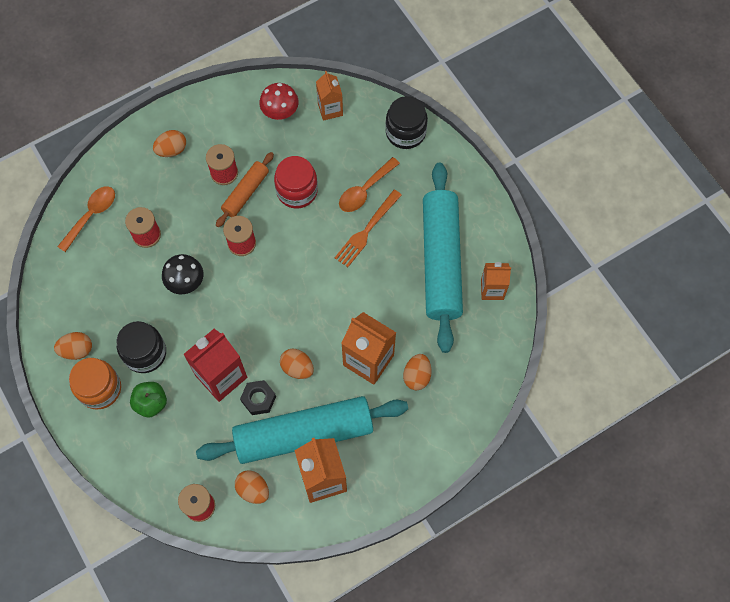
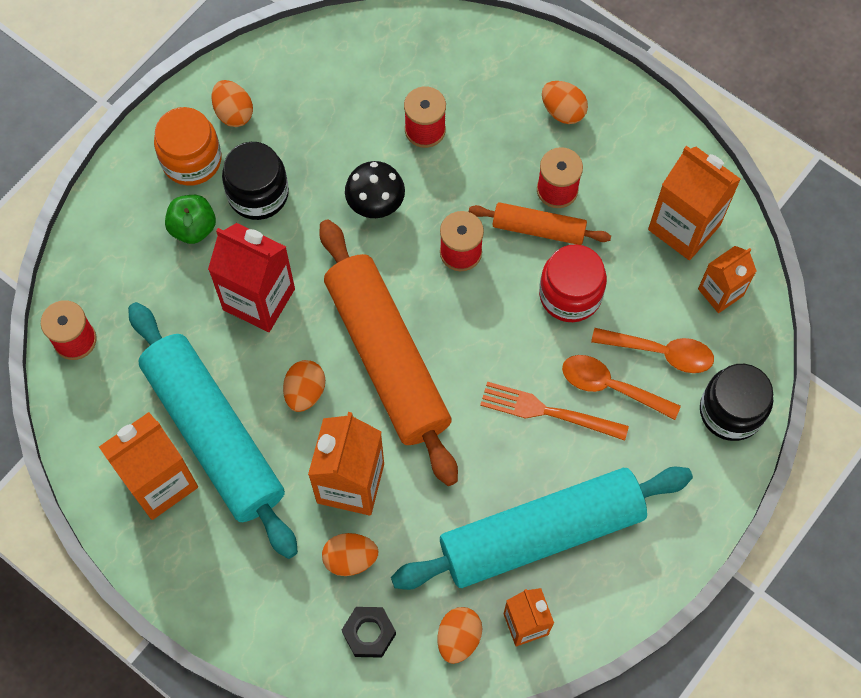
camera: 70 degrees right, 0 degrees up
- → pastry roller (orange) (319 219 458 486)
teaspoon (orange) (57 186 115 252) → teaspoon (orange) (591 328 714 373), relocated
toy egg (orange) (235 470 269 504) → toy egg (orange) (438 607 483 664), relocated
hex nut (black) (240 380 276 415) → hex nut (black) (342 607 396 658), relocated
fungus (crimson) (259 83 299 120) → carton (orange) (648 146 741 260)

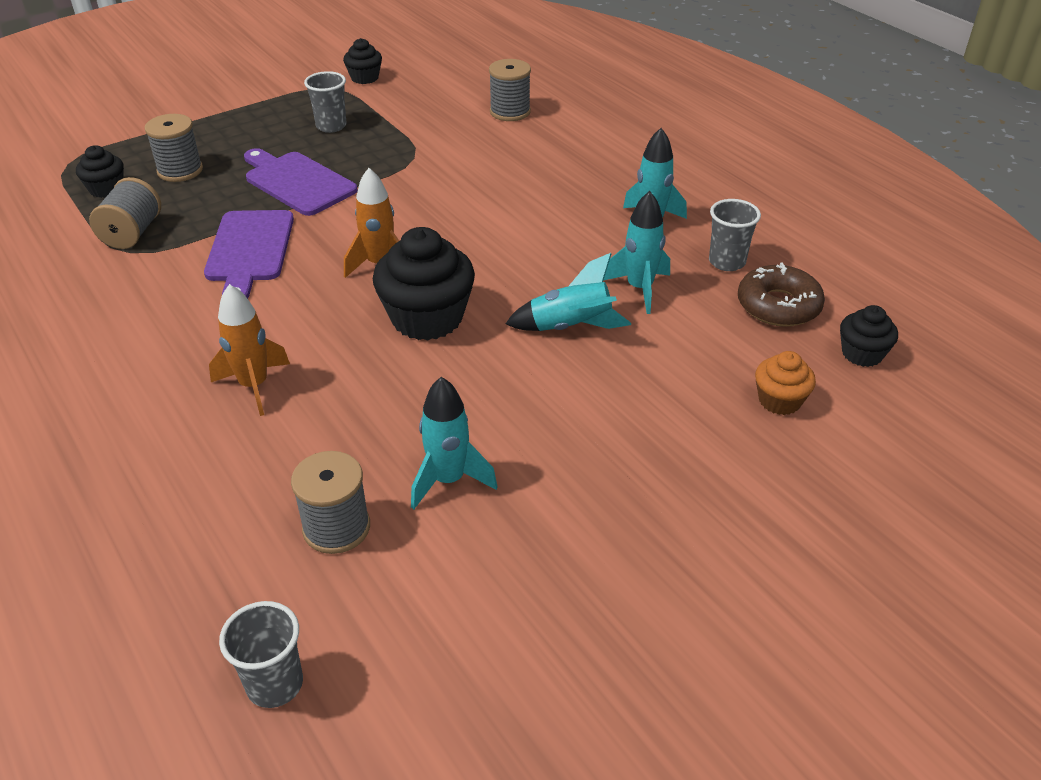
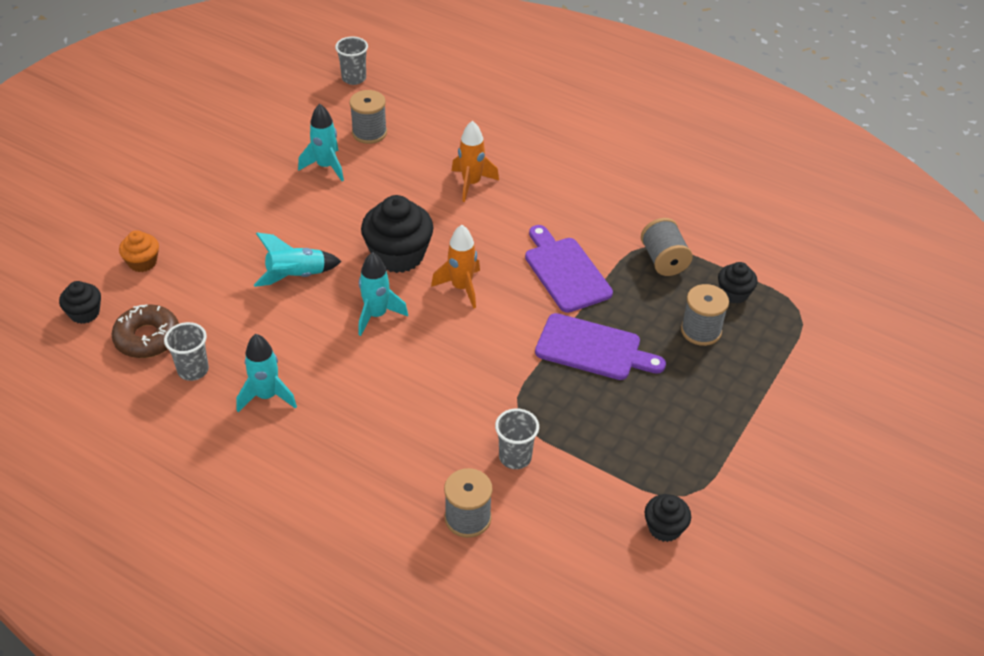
camera: 155 degrees right, 5 degrees up
cup (gray) (304 71 346 133) → cup (gray) (495 408 539 469), relocated
rocket (turquoise) (604 191 670 314) → rocket (turquoise) (358 252 408 336), relocated

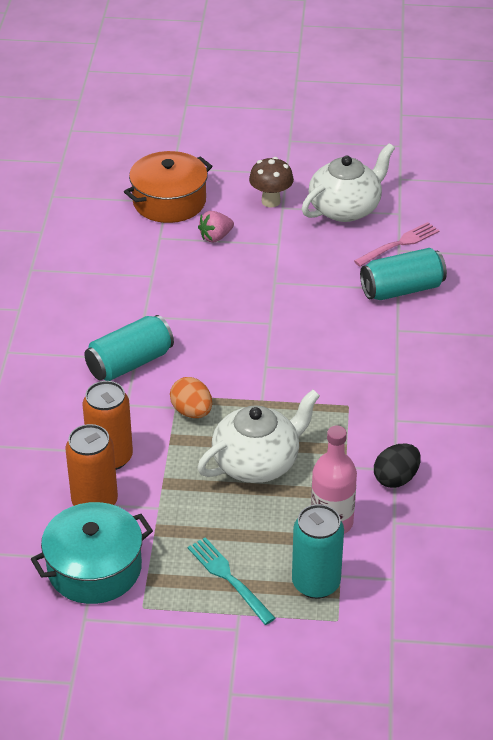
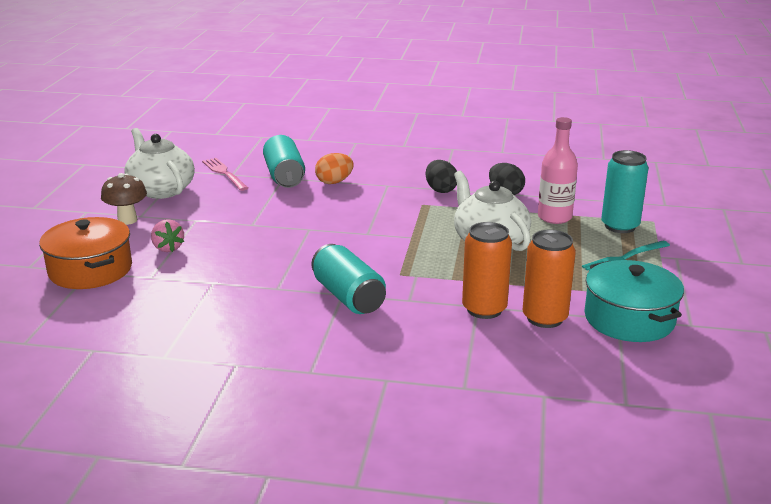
camera: 85 degrees left, 15 degrees down
- → toy egg (black) (426 160 457 193)
toy egg (orange) (170 377 212 418) → toy egg (orange) (315 153 353 184), relocated

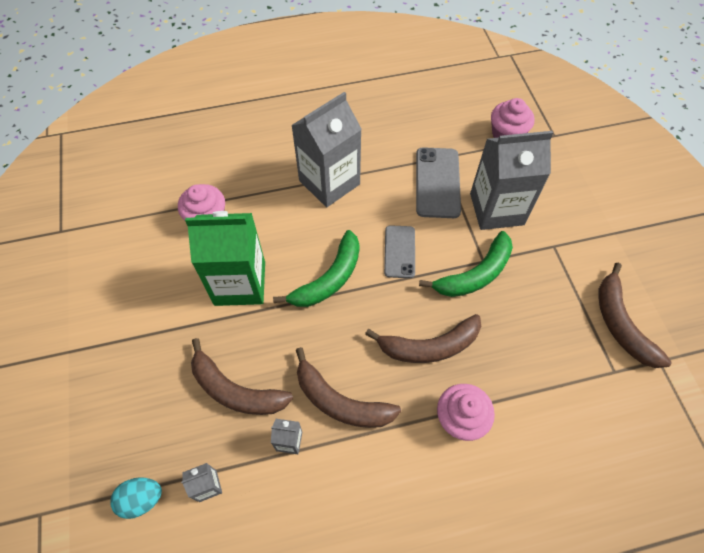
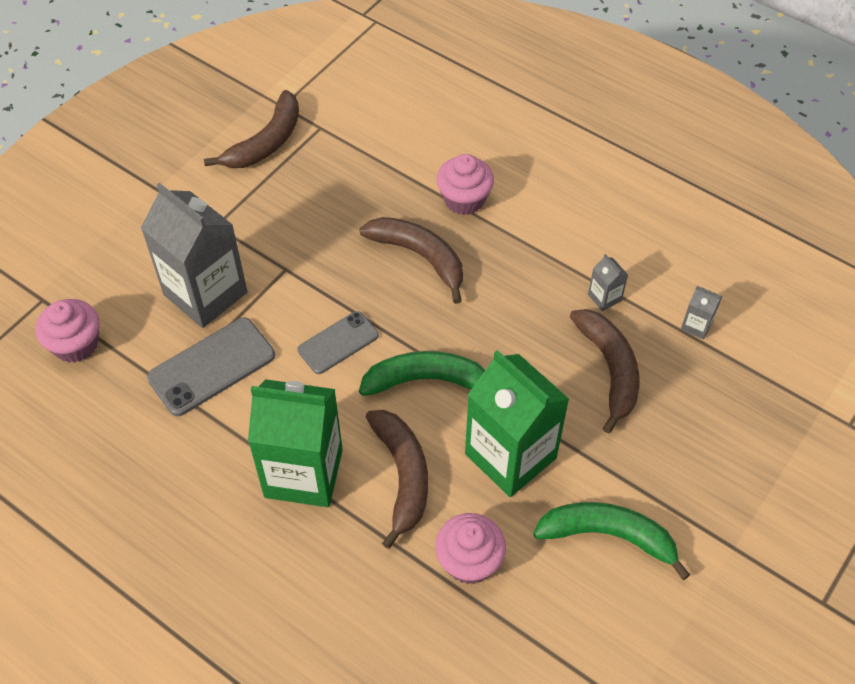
camera: 130 degrees left, 5 degrees down
toy egg (turquoise) (110 477 162 519) → -
banana fruit (dark brown) (296 347 401 428) → banana fruit (dark brown) (366 410 428 549), relocated
banana fruit (green) (419 231 513 297) → banana fruit (green) (533 502 690 580), relocated
carton (gray) (291 92 362 207) → carton (green) (248 379 343 507)

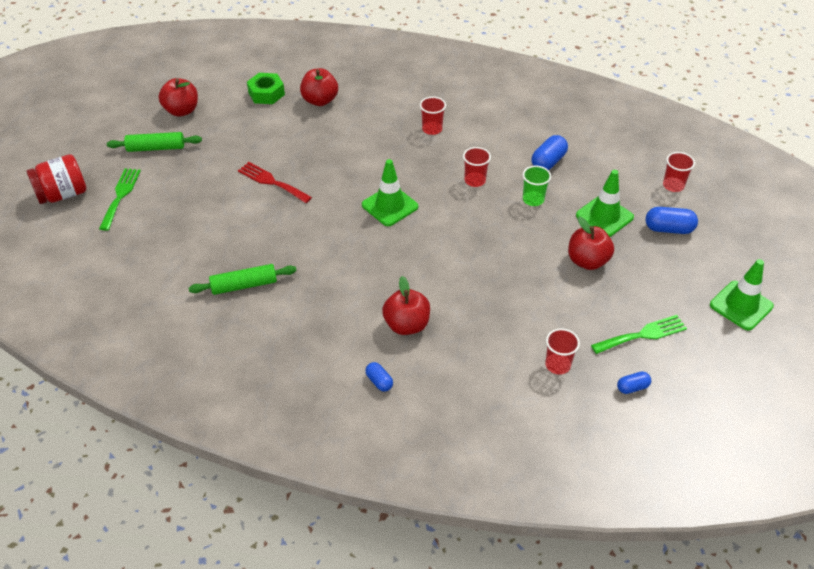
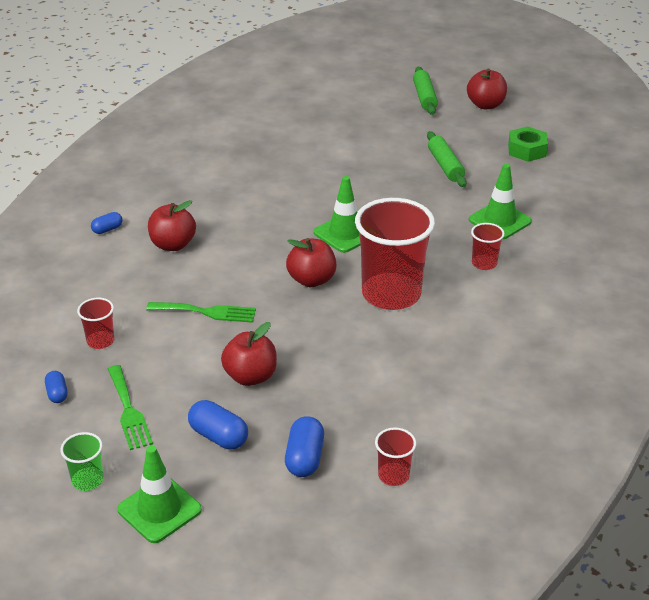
camera: 90 degrees right, 10 degrees down
jam jar (crimson) (26 154 87 204) → -
dinner fork (crimson) (238 162 312 203) → -
dinner fork (green) (99 168 141 231) → dinner fork (green) (146 302 256 323), relocated
pastry roller (green) (189 264 297 295) → pastry roller (green) (427 131 467 187), relocated
apple (crimson) (300 68 338 106) → apple (crimson) (286 238 337 287), relocated
cup (green) (523 166 551 206) → cup (green) (60 432 104 491), relocated
pill (cobalt) (531 135 568 170) → pill (cobalt) (188 400 248 450), relocated
traffic cone (green) (576 170 634 237) → traffic cone (green) (469 164 532 239), relocated
cup (crimson) (463 147 491 187) → cup (crimson) (355 198 435 310), x2.26

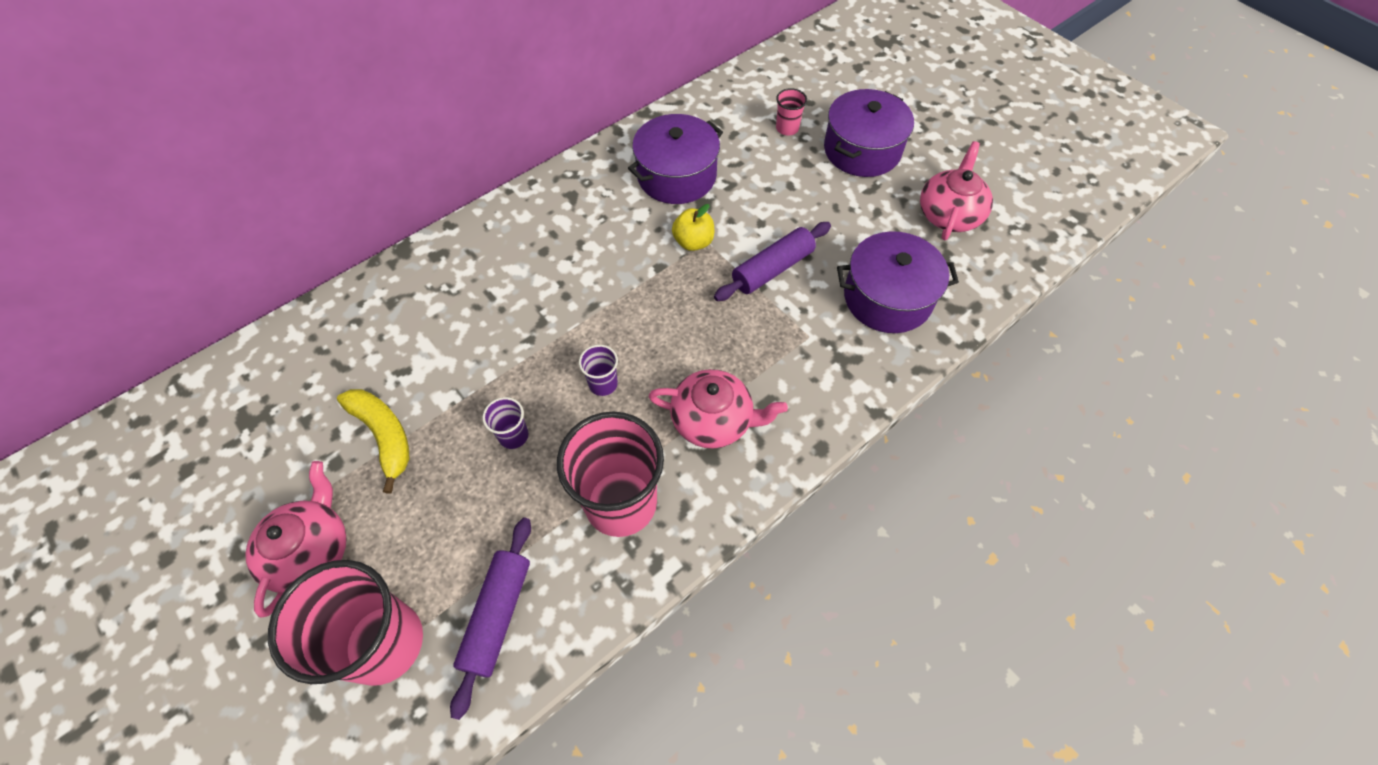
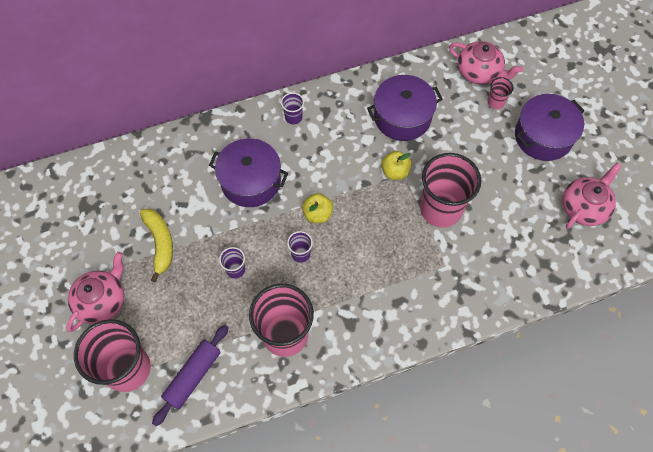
camera: 20 degrees right, 5 degrees up
- → cup (violet) (281 93 304 124)
- → apple (yellow) (302 193 333 223)
china teapot (rosy) (648 369 788 449) → china teapot (rosy) (449 41 523 84), relocated
pot (violet) (837 231 959 333) → pot (violet) (209 138 288 207), relocated
pastry roller (violet) (714 222 831 301) → cup (rosy) (420 153 481 228)

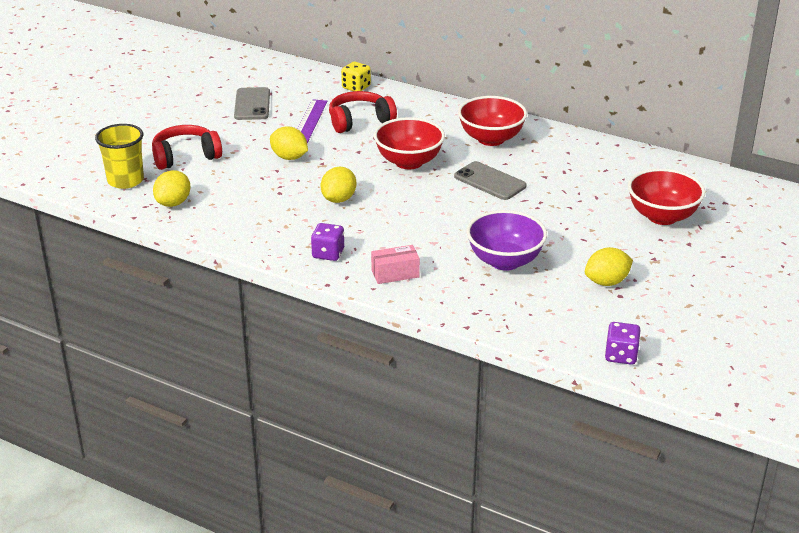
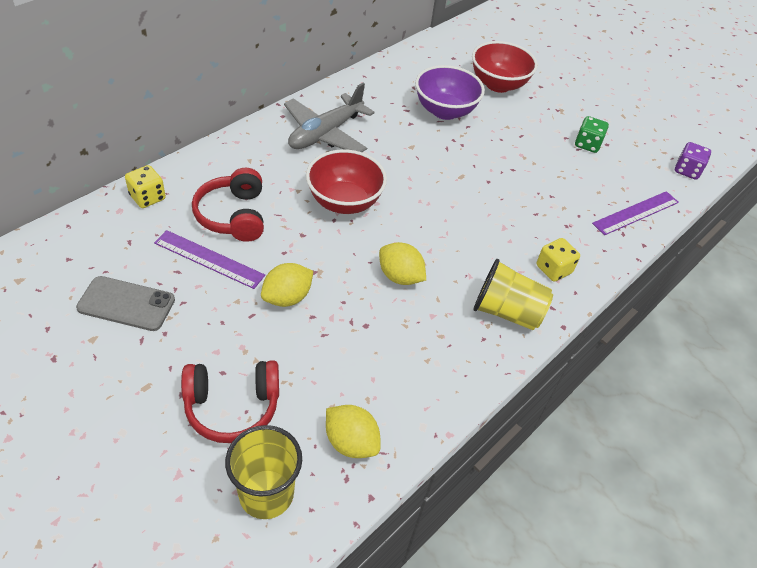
camera: 80 degrees left, 15 degrees up
smartphone (gray) (454 161 527 200) → -
- → ruler (violet) (592 191 679 235)
serving bowl (violet) (466 210 547 271) → serving bowl (violet) (415 65 485 120), relocated
die (violet) (311 223 344 261) → cup (yellow) (473 259 553 330)
box (rosy) (371 245 420 284) → die (yellow) (537 238 580 281)
serving bowl (crimson) (458 96 527 146) → toy plane (gray) (284 83 375 152)
citrus fruit (yellow) (585 247 633 286) → die (green) (575 116 609 153)
headset (crimson) (152 125 222 170) → headset (crimson) (181 360 279 443), 90 degrees counterclockwise

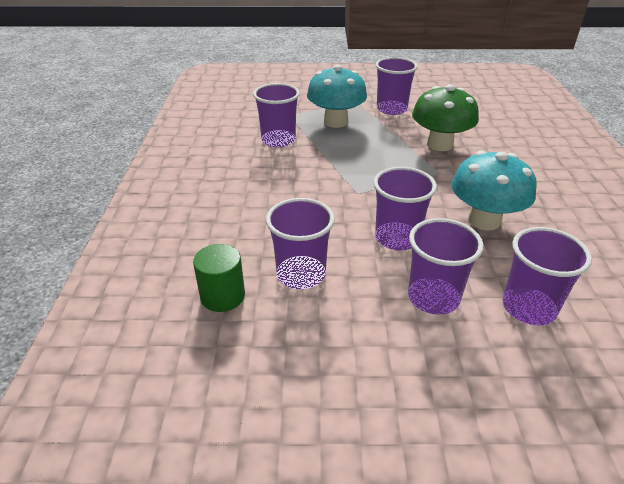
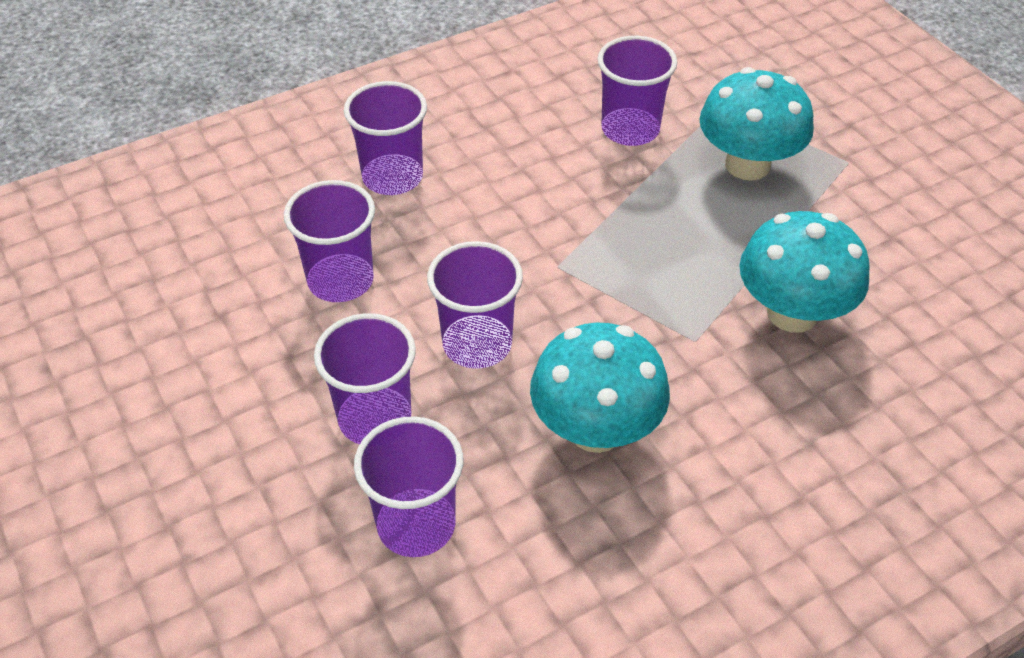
camera: 60 degrees right, 10 degrees up
solid cylinder (green) (193 244 245 312) → -
cup (violet) (376 57 418 115) → cup (violet) (344 81 427 195), relocated
fungus (green) (412 84 479 151) → fungus (turquoise) (739 211 870 333)

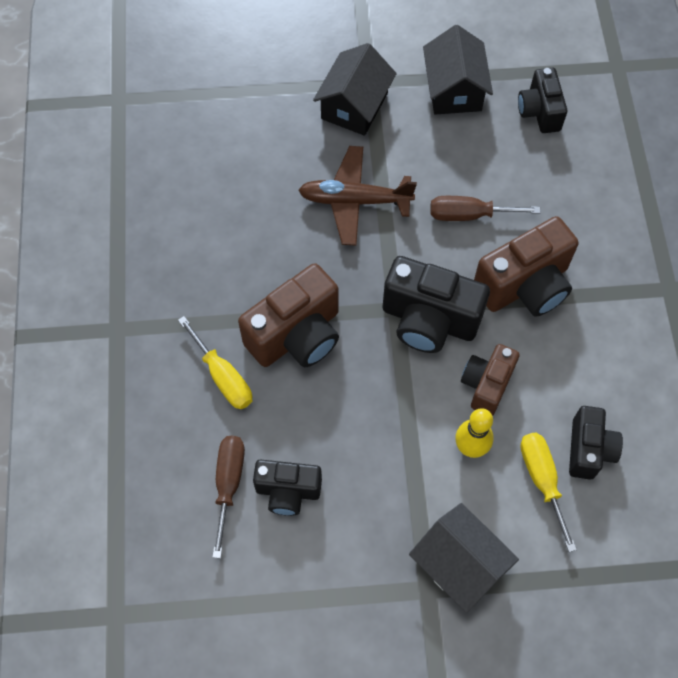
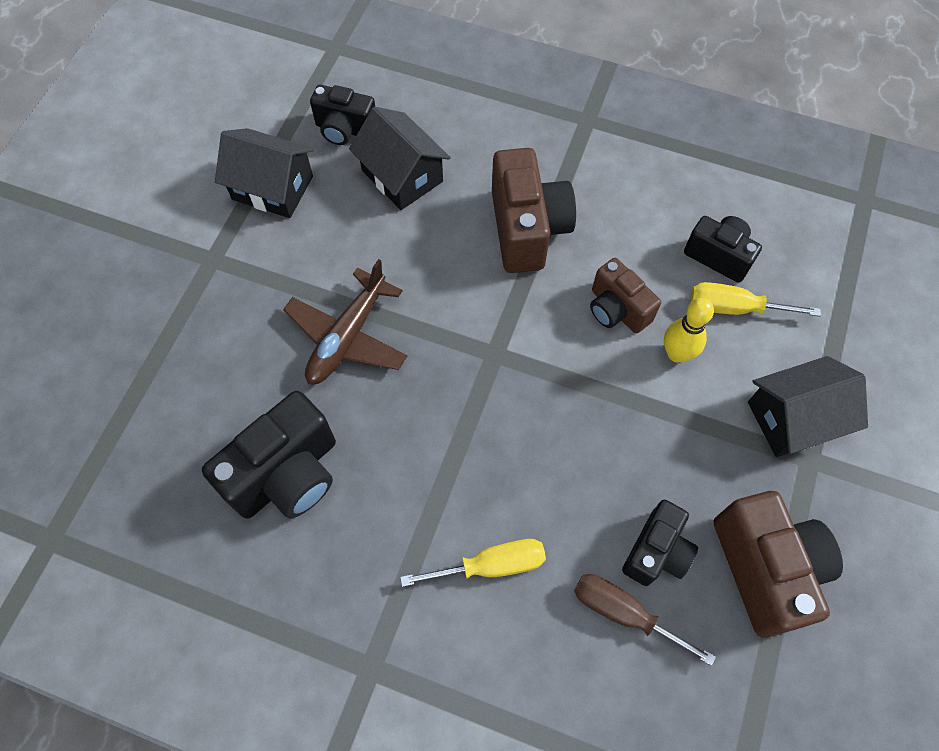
camera: 65 degrees left, 0 degrees up
screwdriver (dark brown) (430 196 540 221) → -
compact camera (dark brown) (238 263 339 367) → compact camera (dark brown) (714 491 843 638), relocated
house (black) (313 43 397 136) → house (black) (349 107 451 210), relocated
compact camera (black) (382 256 490 353) → compact camera (black) (202 391 336 518), relocated

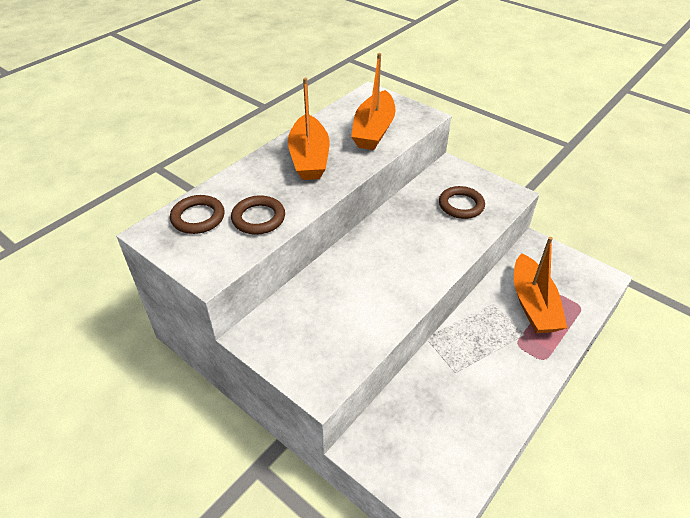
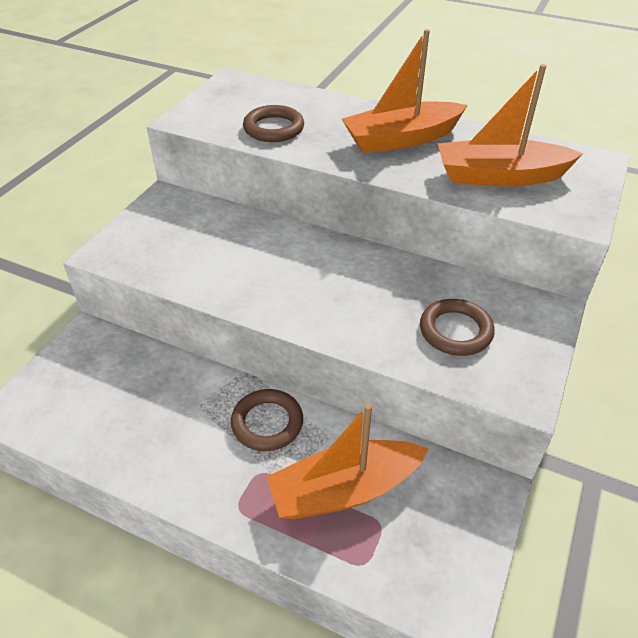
camera: 75 degrees right, 0 degrees up
hoop (dark brown) (170 195 225 234) → hoop (dark brown) (231 389 303 451), relocated

